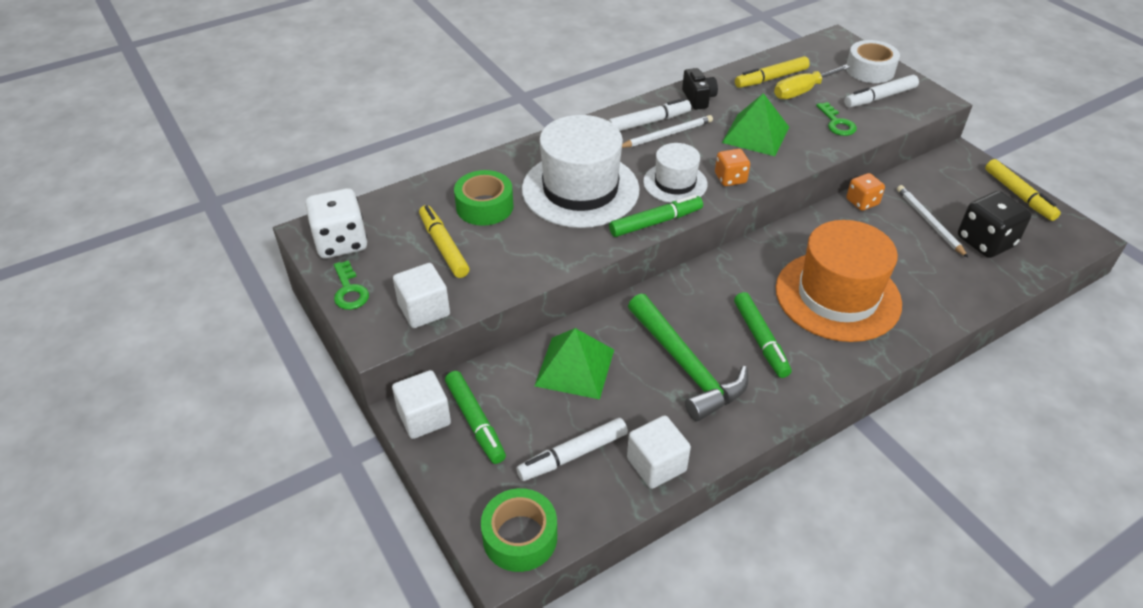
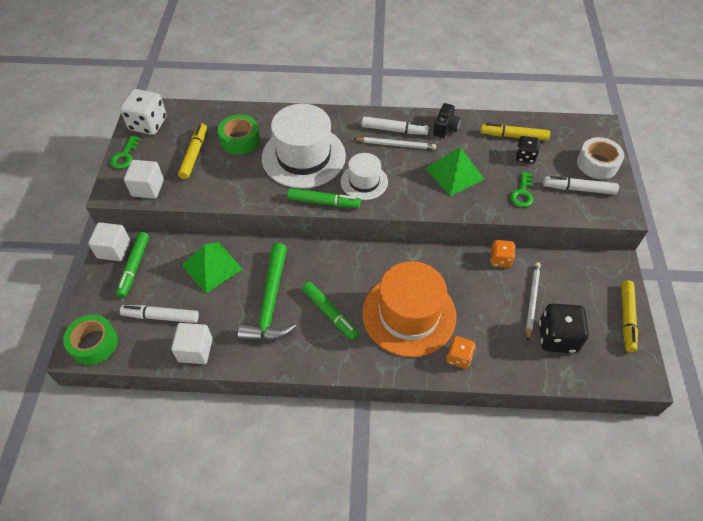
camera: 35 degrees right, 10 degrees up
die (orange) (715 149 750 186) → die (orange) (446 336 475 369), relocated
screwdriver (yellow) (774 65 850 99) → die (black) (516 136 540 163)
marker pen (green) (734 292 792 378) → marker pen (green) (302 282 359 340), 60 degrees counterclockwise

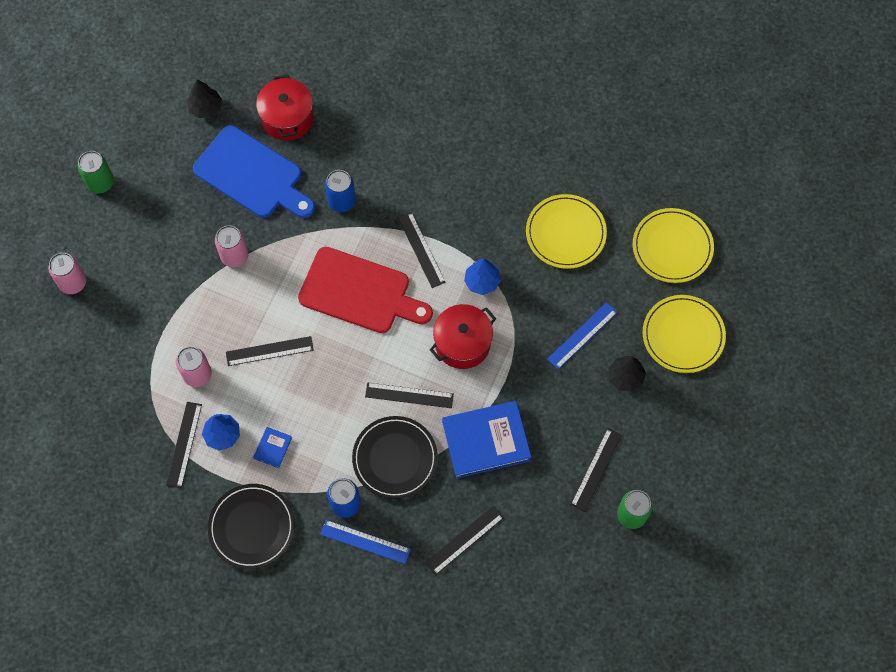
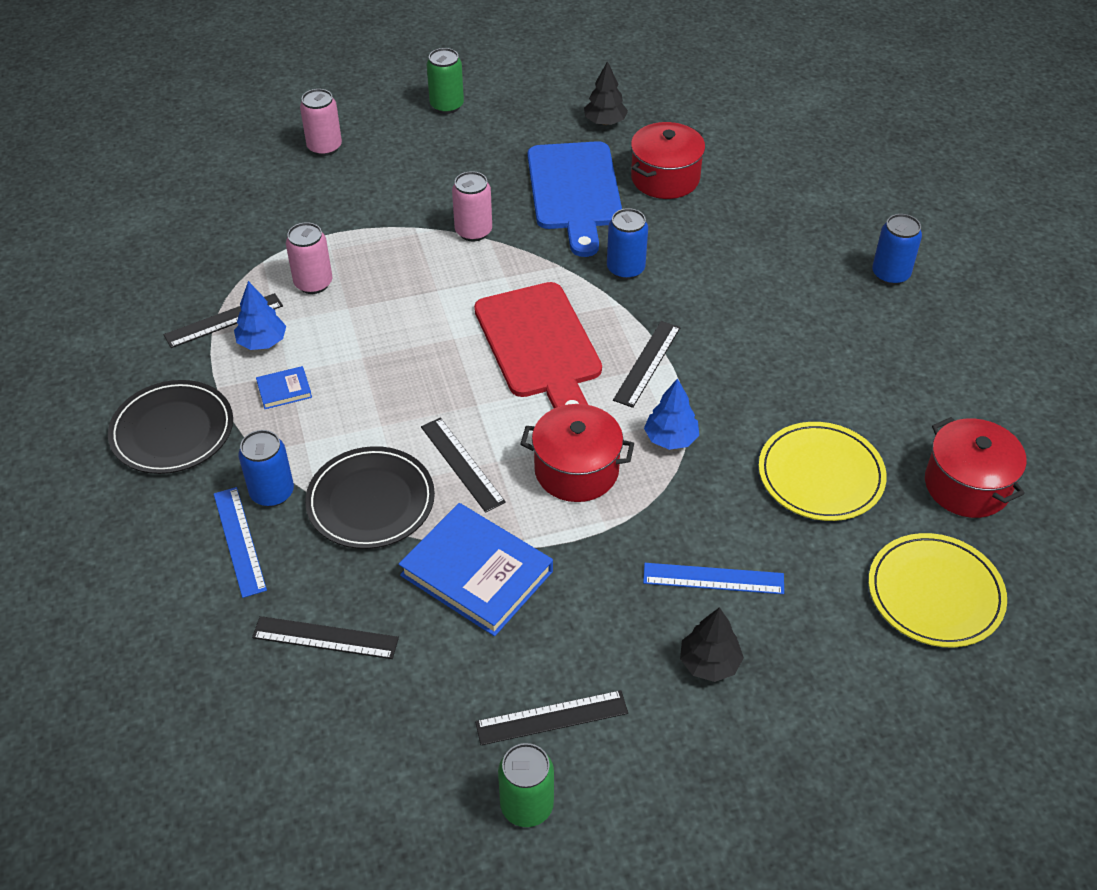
camera: 50 degrees right, 20 degrees down
ruler (black) (226 336 314 366) → -
flat dish (yellow) (643 295 726 373) → -
- → tin (cobalt) (872 214 922 285)
- → pot (crimson) (925 417 1027 518)

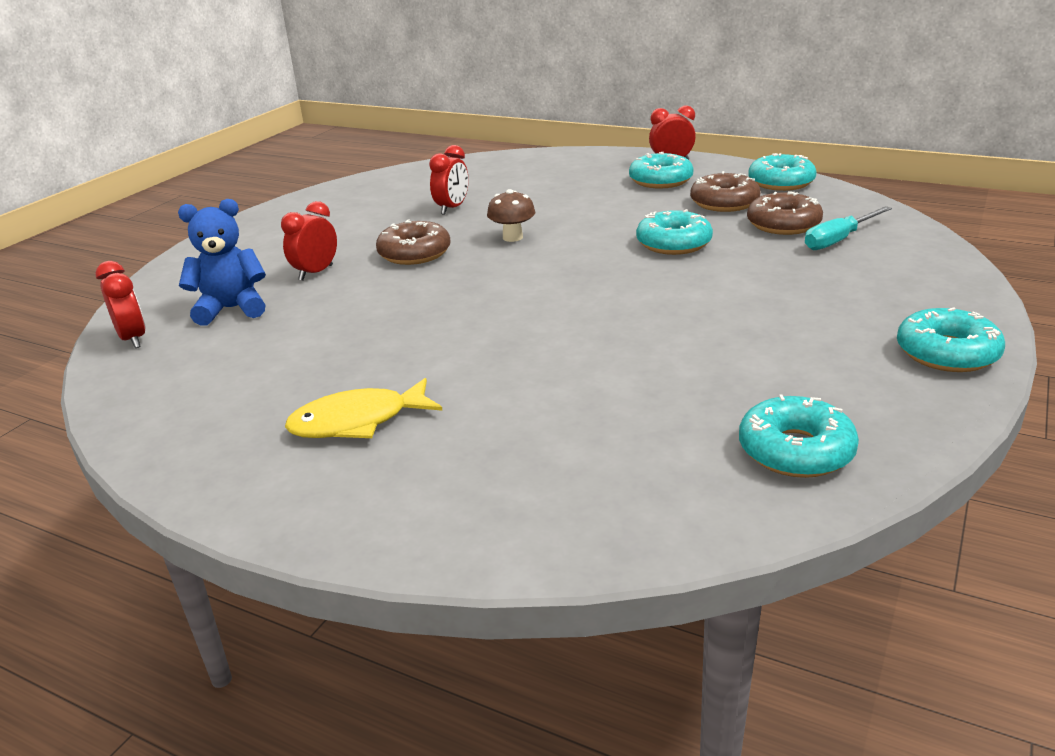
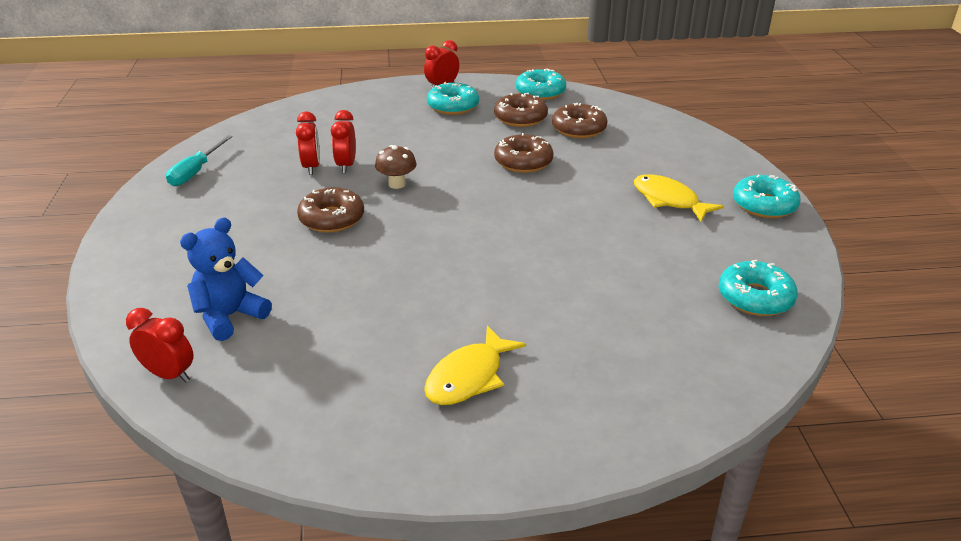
camera: 35 degrees left, 5 degrees up
- → fish (yellow) (634 174 724 222)
bedside clock (crimson) (281 201 337 281) → bedside clock (crimson) (331 110 356 173), relocated
screwdriver (turquoise) (805 206 892 250) → screwdriver (turquoise) (166 135 233 186), relocated
doughnut (turquoise) (636 209 713 255) → doughnut (dark brown) (494 133 554 173)

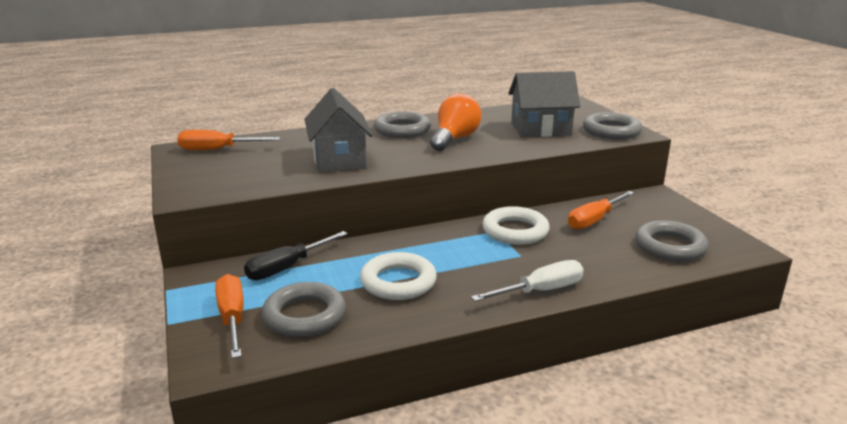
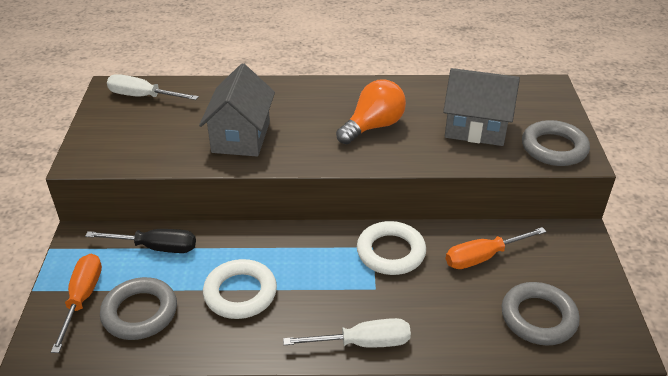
camera: 20 degrees right, 15 degrees up
hoop (gray) (374 111 431 138) → -
screwdriver (orange) (177 130 280 150) → screwdriver (snow-white) (107 74 199 100)
screwdriver (black) (244 231 348 280) → screwdriver (black) (85 229 196 253), 150 degrees counterclockwise

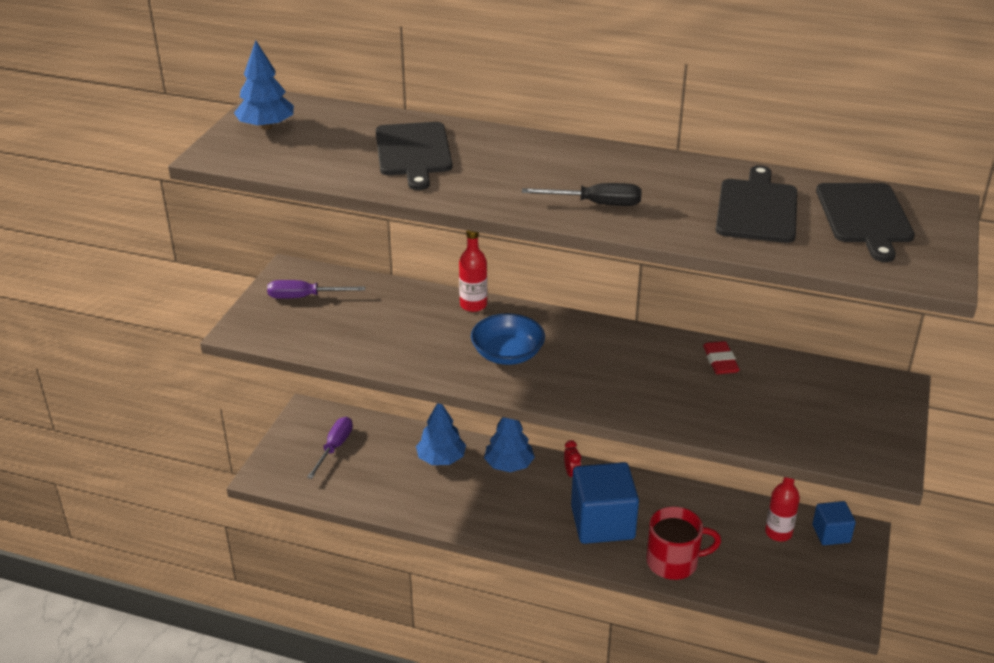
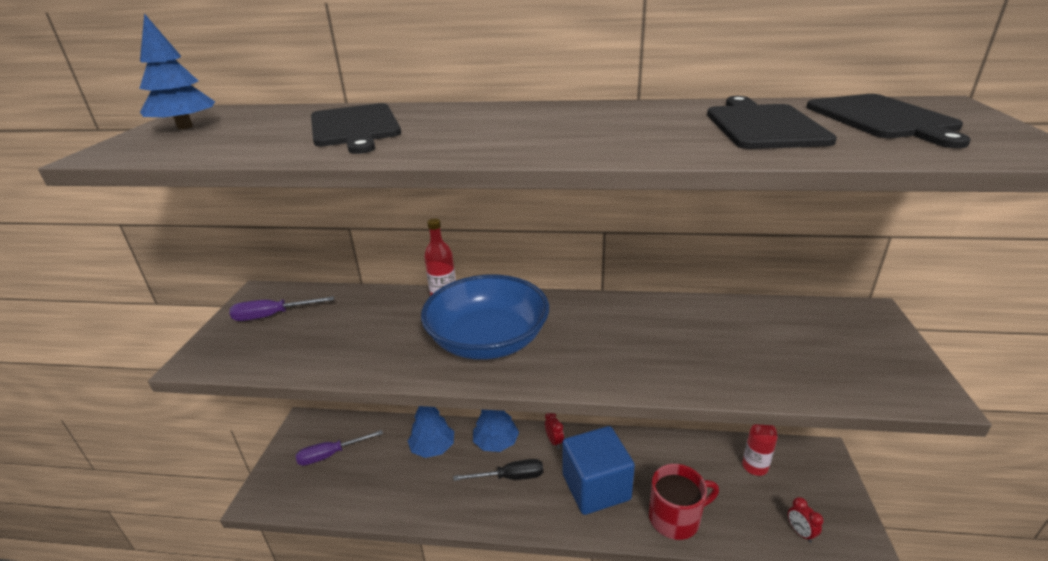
camera: 10 degrees left, 5 degrees down
gum eraser (crimson) (703 341 740 374) → -
solid cube (cobalt) (812 501 856 545) → -
- → bedside clock (crimson) (788 497 823 543)
screwdriver (black) (522 183 641 206) → screwdriver (black) (453 459 543 481), relocated
screwdriver (violet) (307 417 353 479) → screwdriver (violet) (296 430 383 466), 120 degrees counterclockwise
serving bowl (cobalt) (471 313 545 365) → serving bowl (cobalt) (421 275 549 360), x1.62

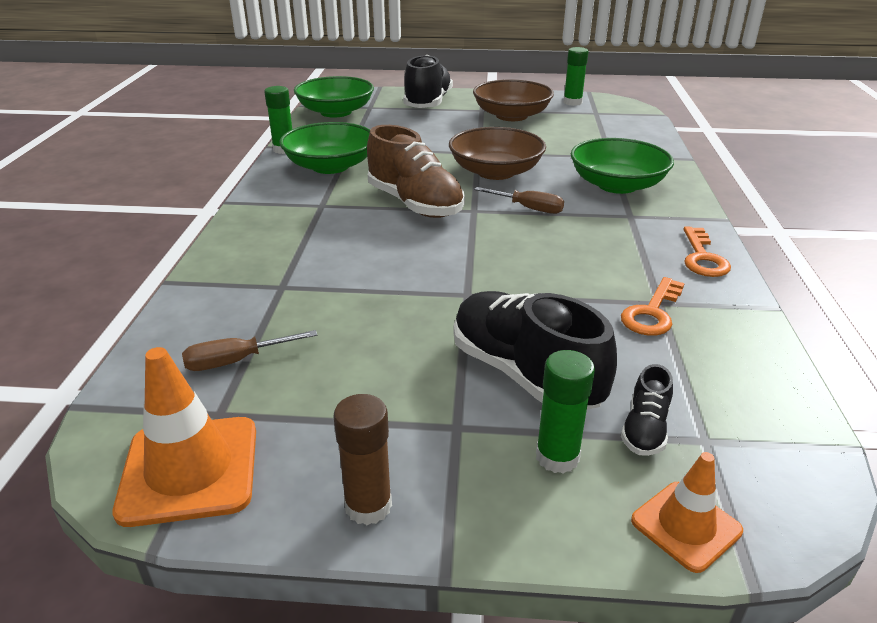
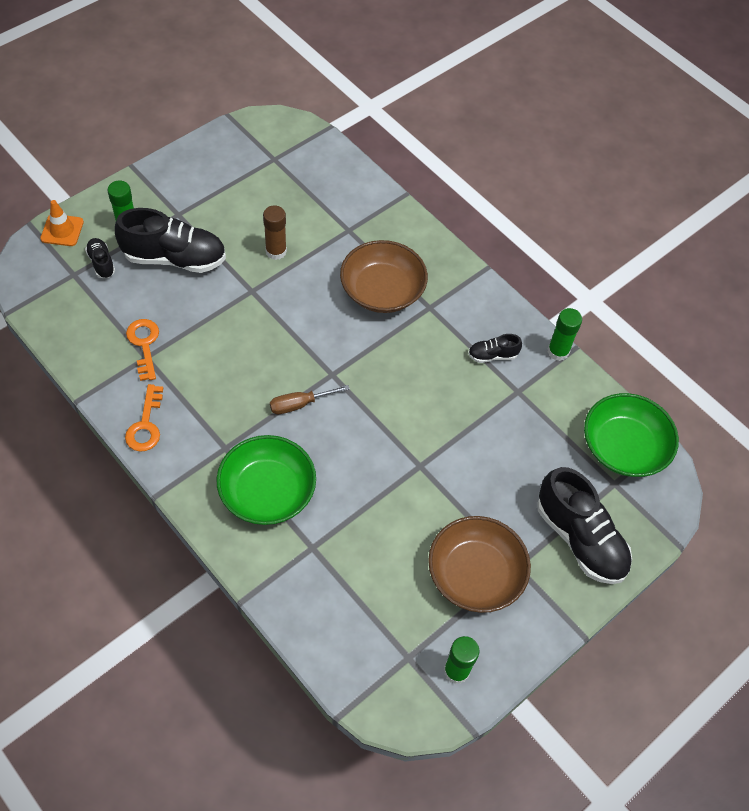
camera: 130 degrees right, 25 degrees up
traffic cone (orange) (113 347 256 527) → -
screwdriver (dark brown) (182 330 317 371) → -
shoe (dark brown) (367 125 465 218) → -
stick of glue (dark brown) (333 394 392 525) → stick of glue (dark brown) (263 206 287 260), relocated
serving bowl (dark brown) (449 127 546 180) → serving bowl (dark brown) (340 240 428 313), relocated
serving bowl (green) (280 122 370 174) → shoe (black) (468 334 522 363)
latchkey (orange) (684 227 731 277) → latchkey (orange) (125 384 163 452), 135 degrees counterclockwise

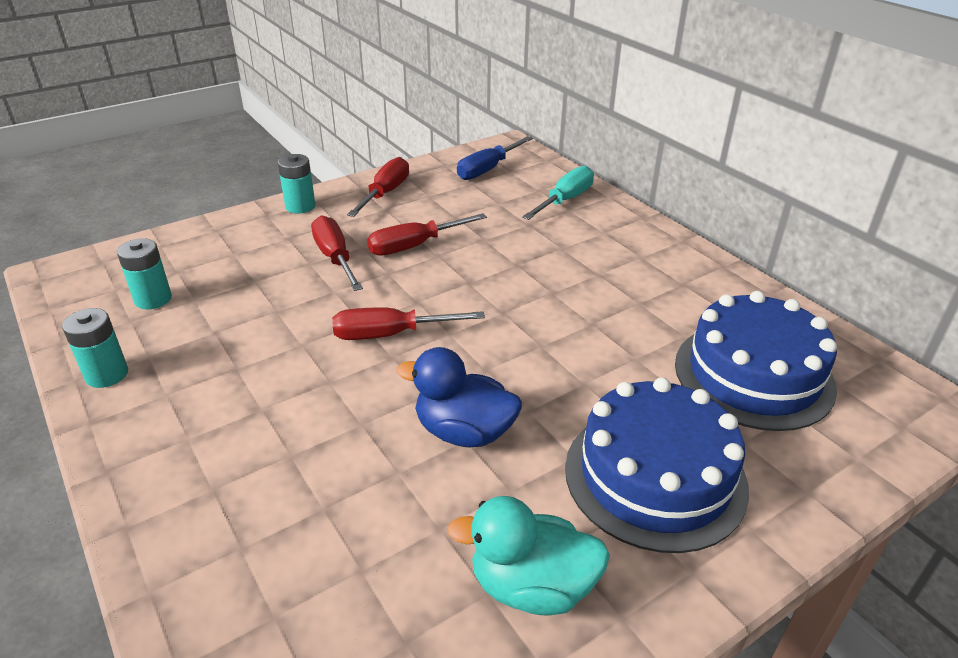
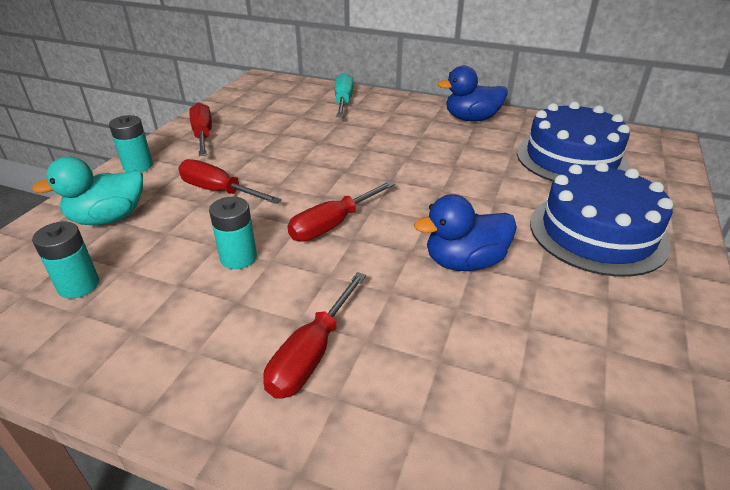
camera: 35 degrees left, 0 degrees up
screwdriver (cobalt) (457 136 533 180) → -
- → toy duck (cobalt) (437 65 507 121)
AA battery (turquoise) (62 308 128 388) → AA battery (turquoise) (209 197 257 269), relocated
screwdriver (crimson) (367 213 487 256) → screwdriver (crimson) (263 272 366 399), relocated
toy duck (turquoise) (447 496 610 615) → toy duck (turquoise) (32 157 143 225), relocated

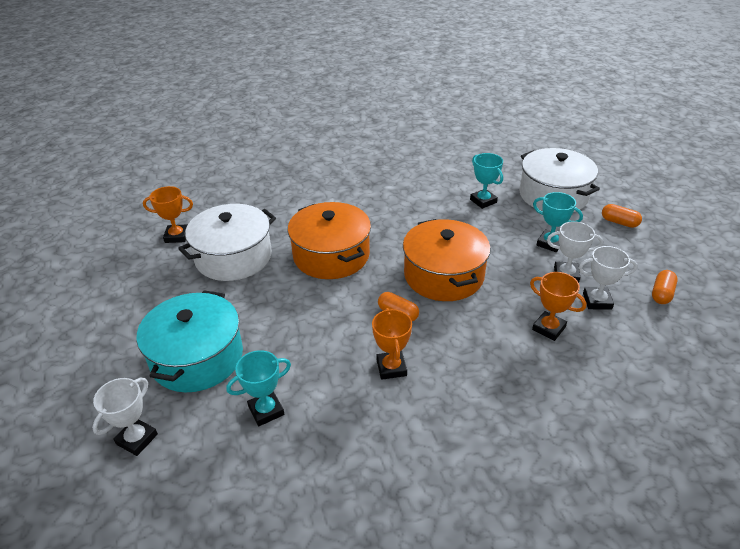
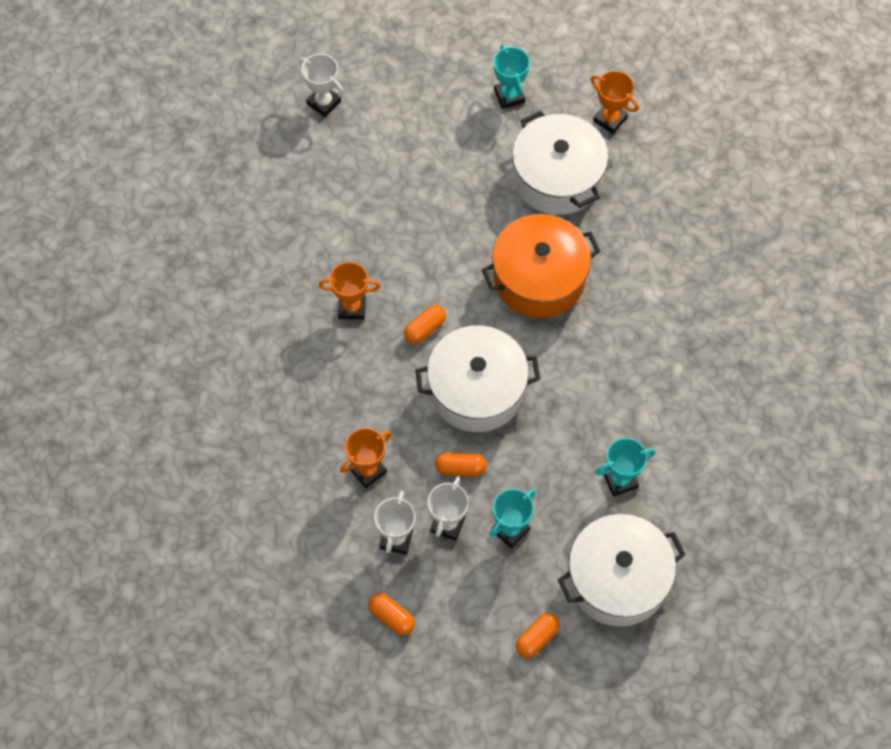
camera: 100 degrees right, 25 degrees up
pot (turquoise) (137 290 243 392) → -
- → pill (orange) (435 452 487 476)
prize cup (turquoise) (226 350 291 426) → prize cup (turquoise) (494 44 530 109), relocated
pot (orange) (403 219 491 301) → pot (snow-white) (415 325 540 432)
prize cup (orange) (143 186 193 243) → prize cup (orange) (590 71 639 134), 60 degrees counterclockwise

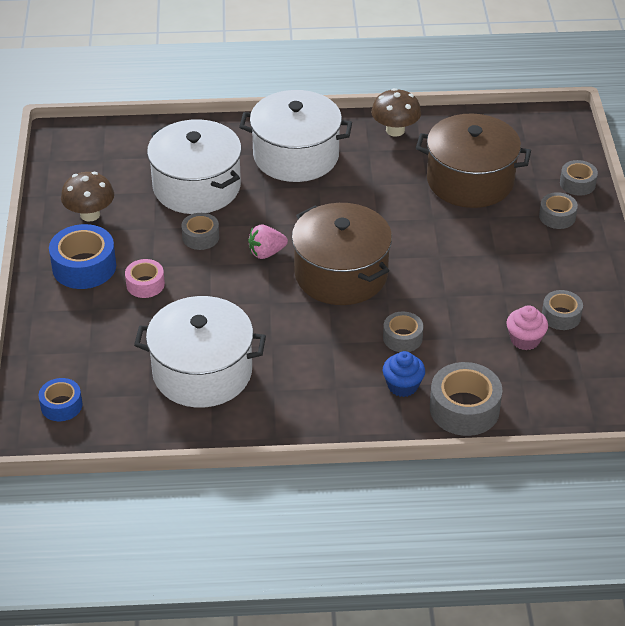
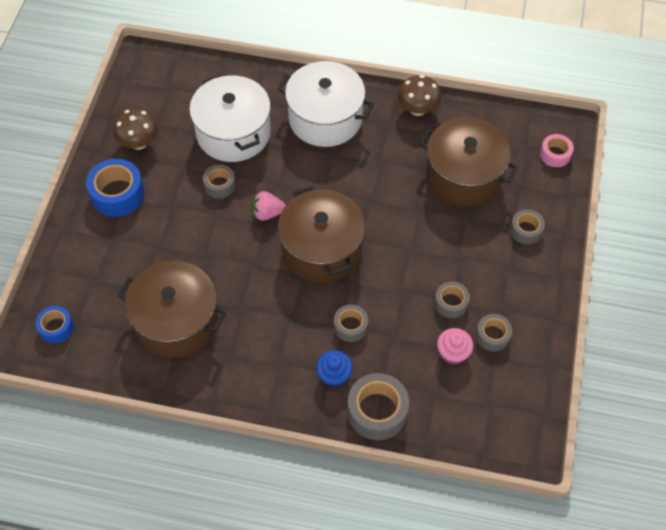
camera: 15 degrees right, 15 degrees up
tape (rosy) (125 259 165 298) → tape (rosy) (540 134 574 167), relocated
tape (gray) (560 160 598 196) → tape (gray) (434 281 470 318), relocated
pot (snow-white) (134 296 266 408) → pot (dark brown) (118 261 226 358)

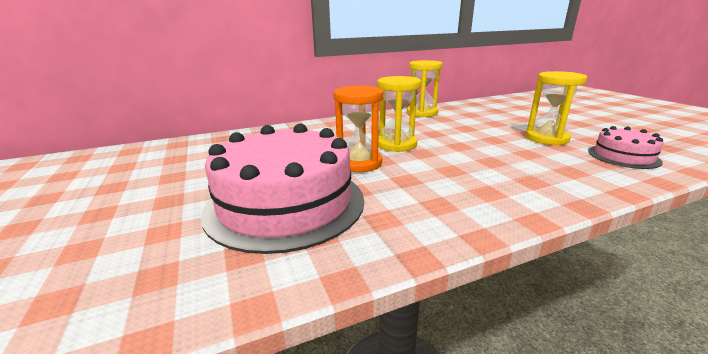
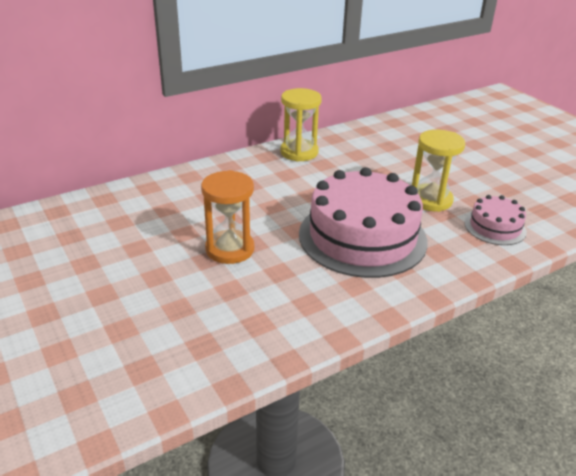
camera: 10 degrees left, 10 degrees up
sand timer (yellow) (377 76 421 152) → -
gateau (rosy) (201 124 364 254) → gateau (rosy) (299 167 428 278), relocated

